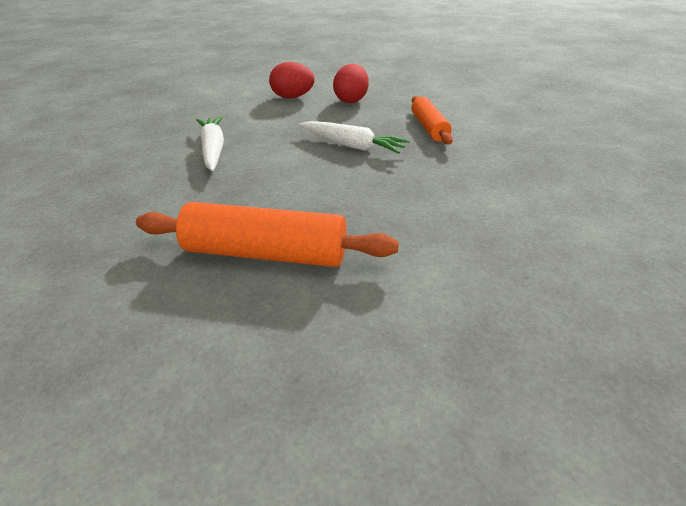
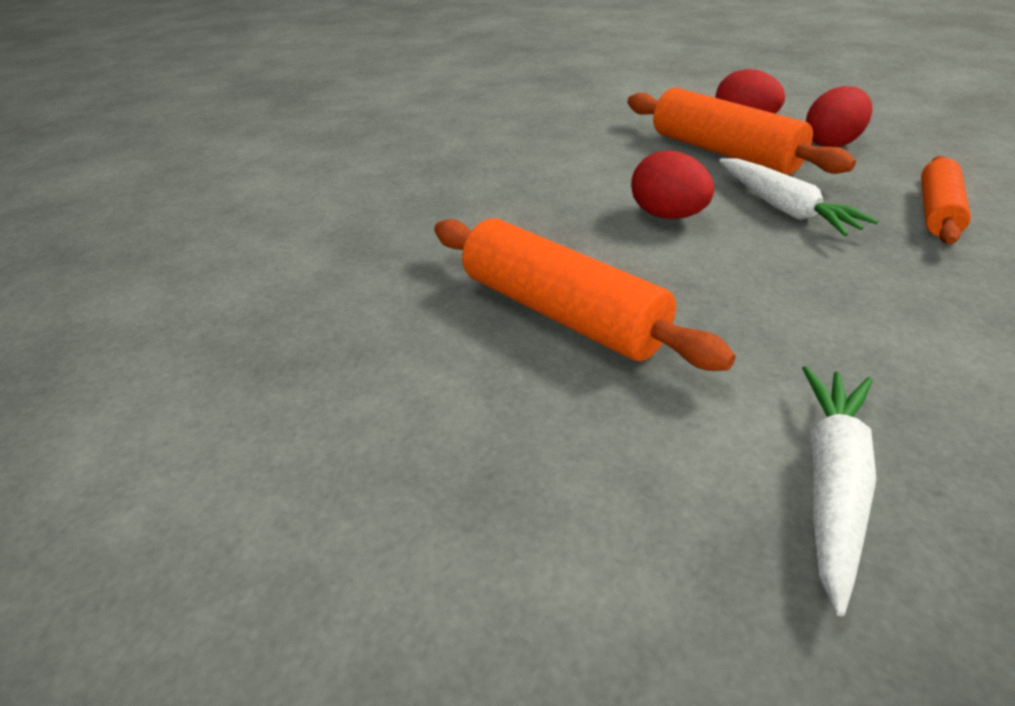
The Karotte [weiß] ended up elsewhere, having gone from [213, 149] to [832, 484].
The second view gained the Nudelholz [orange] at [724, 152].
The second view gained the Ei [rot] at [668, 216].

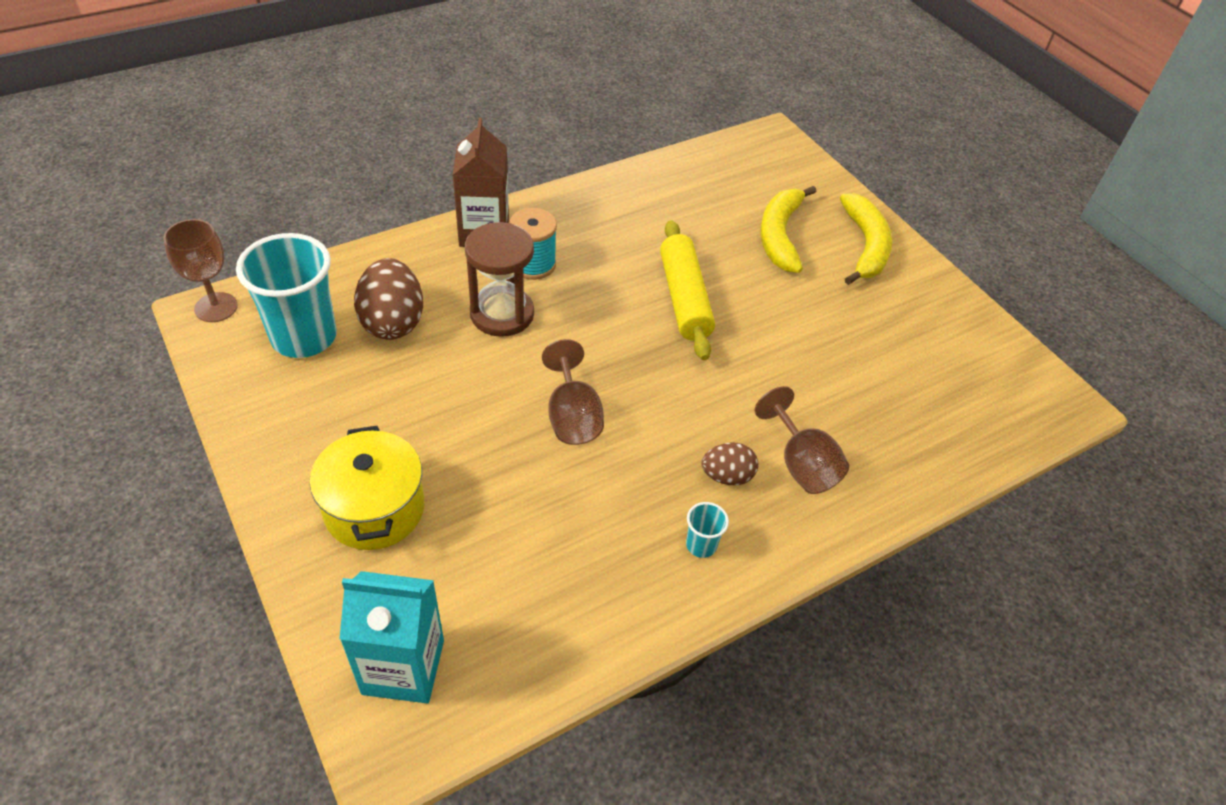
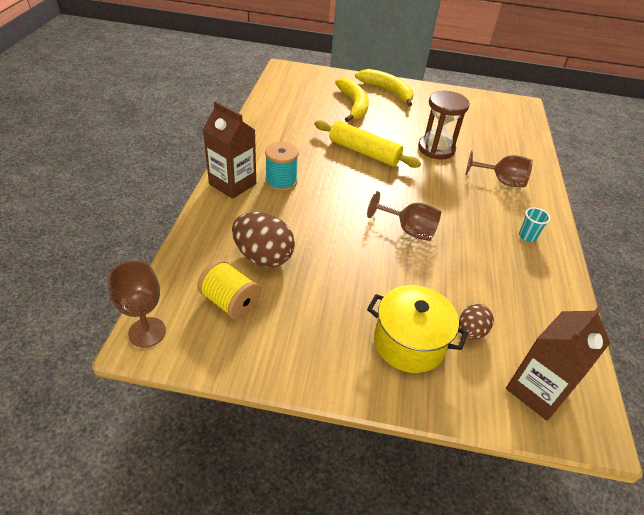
The Banane [gelb] at [780, 235] ended up facing another way, 150 degrees counterclockwise from before.
The Sanduhr [braun] ended up elsewhere, having gone from [502, 314] to [436, 149].
Where the Becher [türkis] stood at [304, 337], the Garnrolle [gelb] came to stand at [230, 302].
The Ei [braun] ended up elsewhere, having gone from [727, 476] to [471, 332].
What was the Getränkekarton [türkis] at [403, 667] turned into the Getränkekarton [braun] at [537, 390].

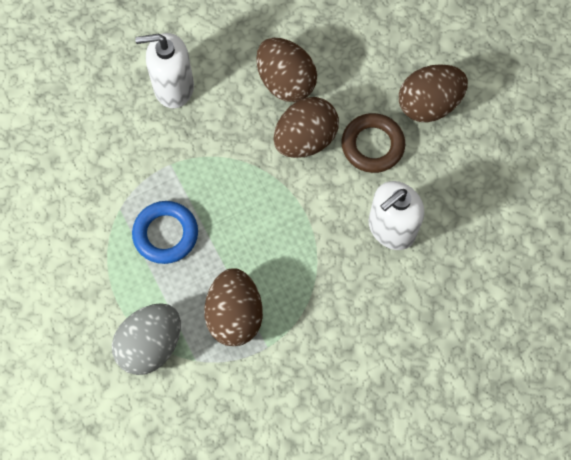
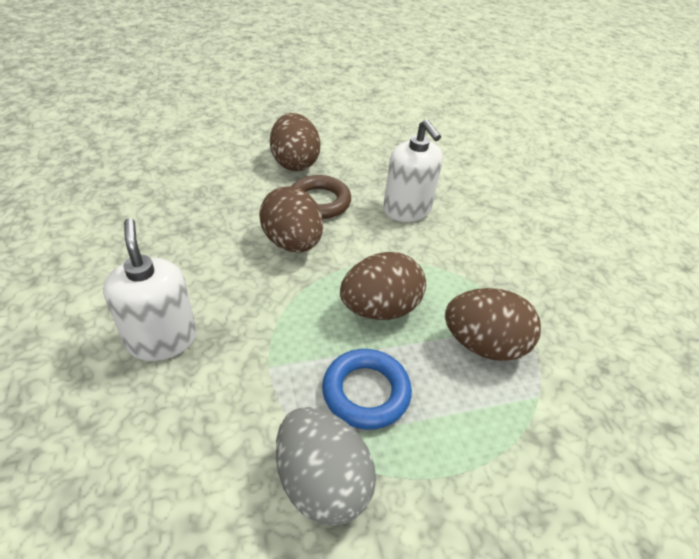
The Seifenspender [weiß] at [173, 87] ended up facing another way, 150 degrees clockwise from before.
The Ei [braun] ended up elsewhere, having gone from [285, 82] to [380, 309].
The Ei [grau] ended up elsewhere, having gone from [151, 345] to [322, 482].

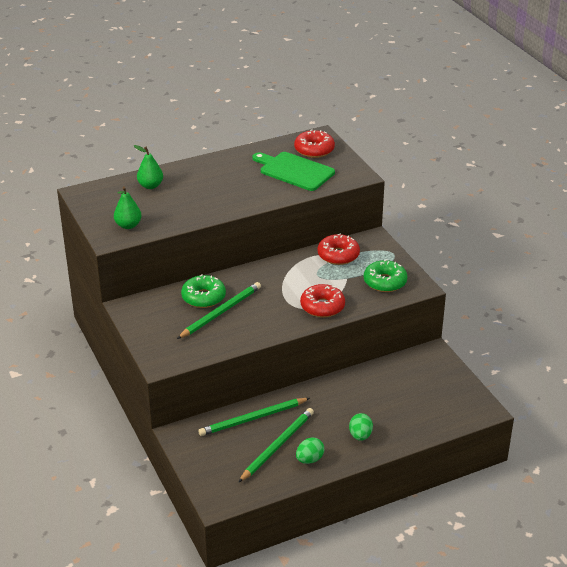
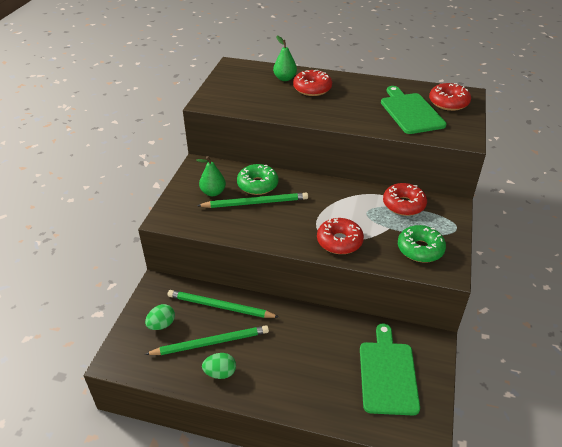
The Birne [grün] ended up elsewhere, having gone from [128, 225] to [213, 192].
The Ei [grün] ended up elsewhere, having gone from [360, 436] to [161, 325].
The second view gained the Donut [rot] at [312, 89].
The second view gained the Schneidebrett [grün] at [387, 374].

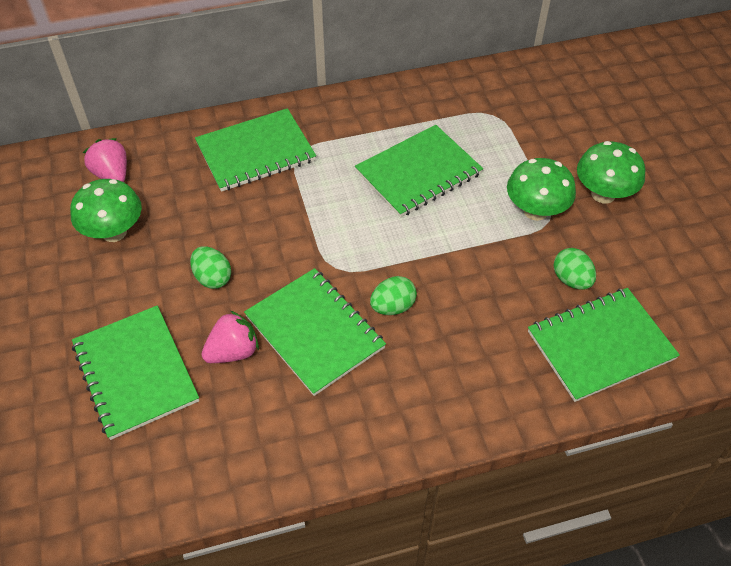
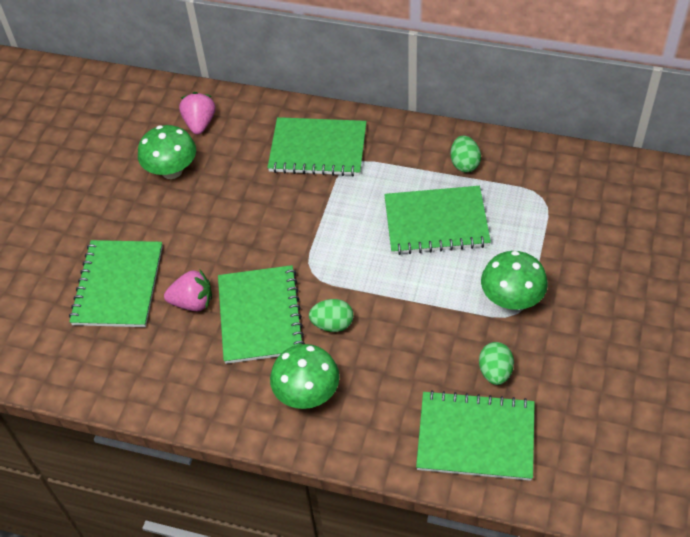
The Pilz [grün] ended up elsewhere, having gone from [603, 194] to [307, 393].
The Ei [grün] ended up elsewhere, having gone from [212, 278] to [464, 164].

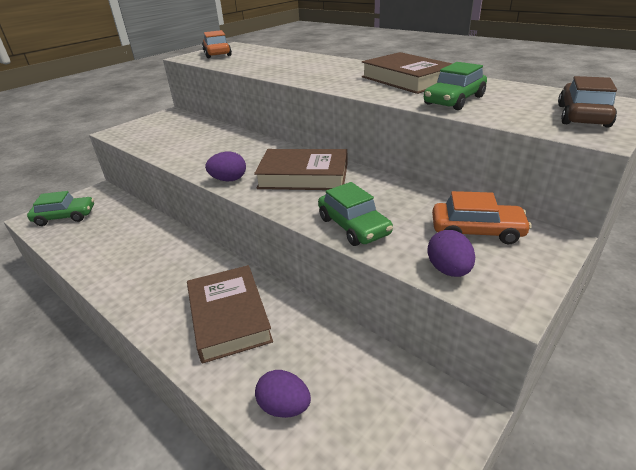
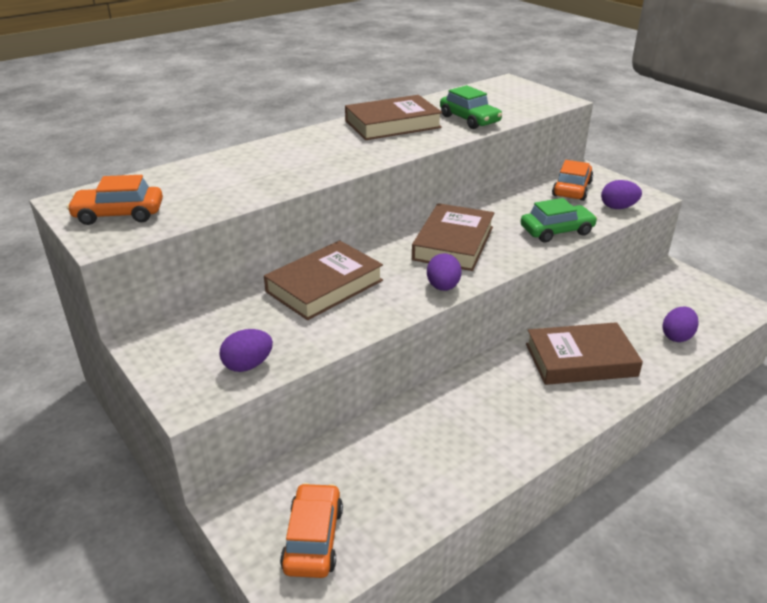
The second view lost the Auto [braun] at [582, 116].
What was the Auto [grün] at [65, 217] turned into the Auto [orange] at [313, 539].
The second view gained the Buch [braun] at [324, 286].
The second view gained the Ei [lila] at [248, 365].

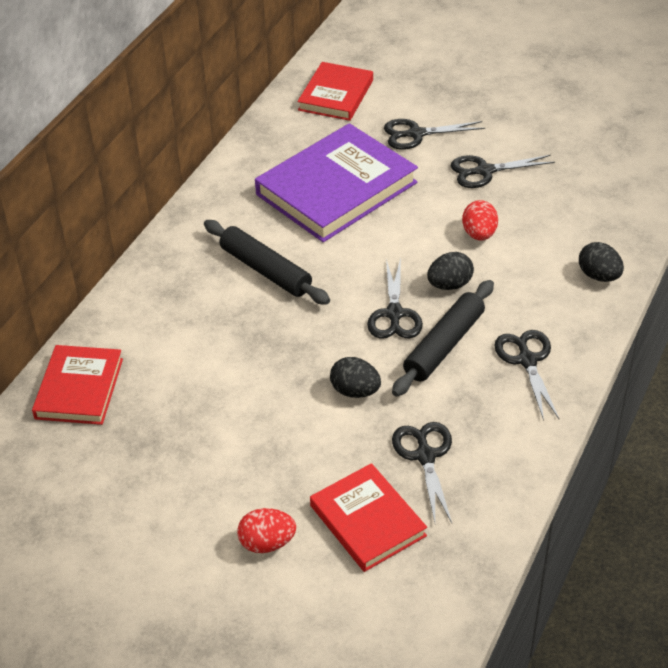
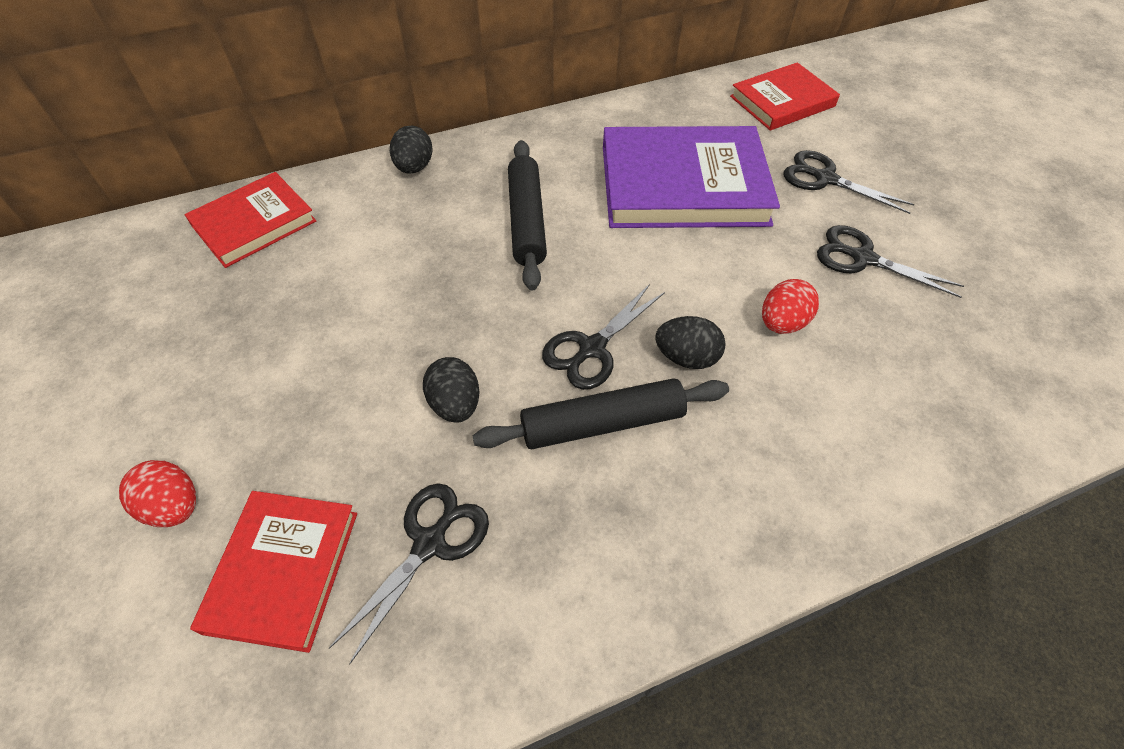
The Ei [schwarz] ended up elsewhere, having gone from [599, 276] to [414, 167].
The second view lost the Schere [schwarz] at [527, 360].

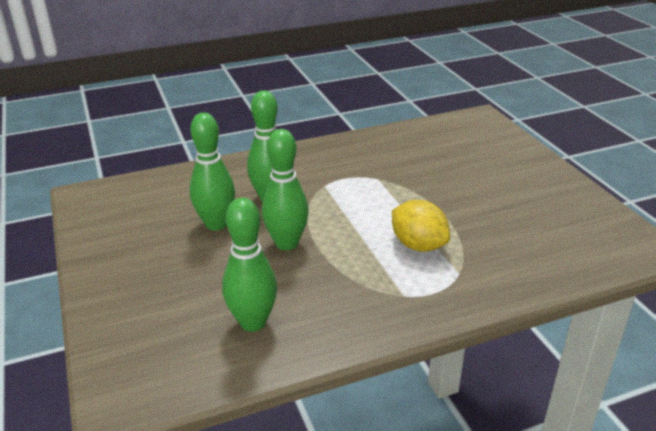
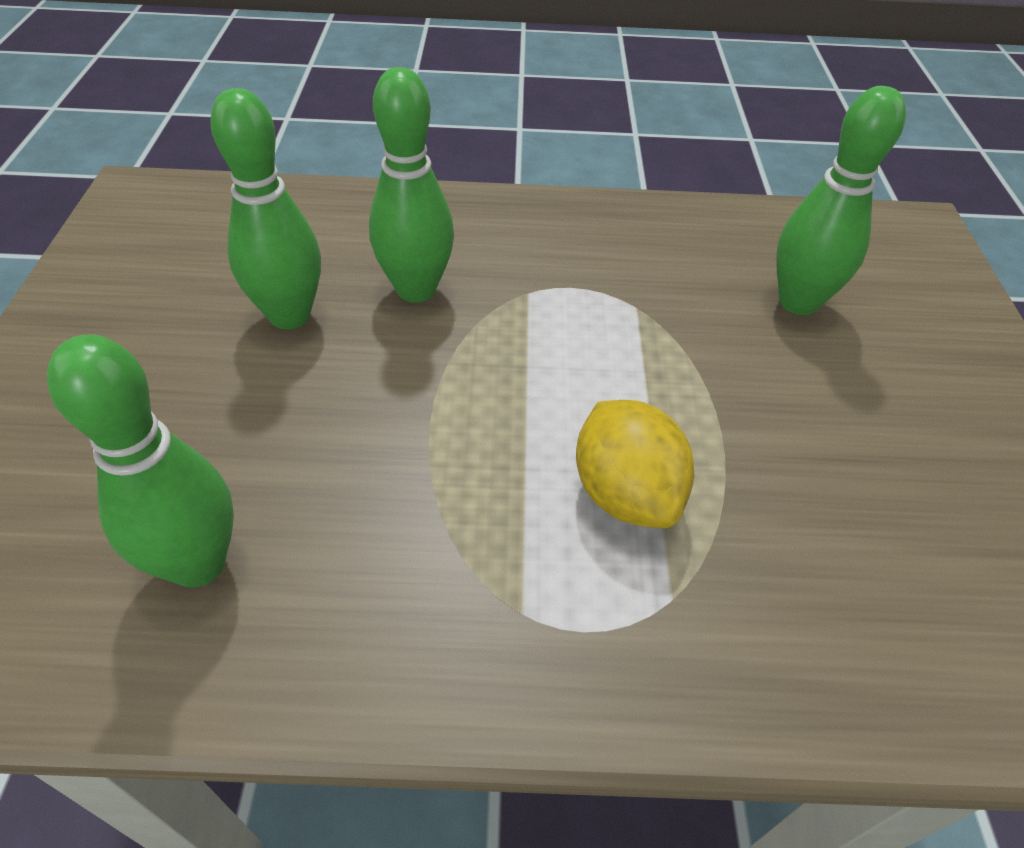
The Bowlingkegel [grün] ended up elsewhere, having gone from [286, 243] to [798, 302].

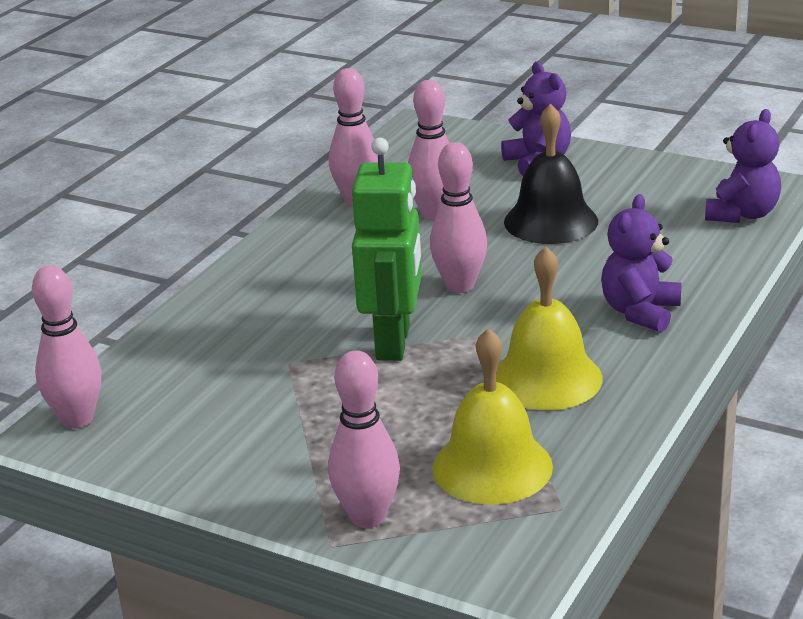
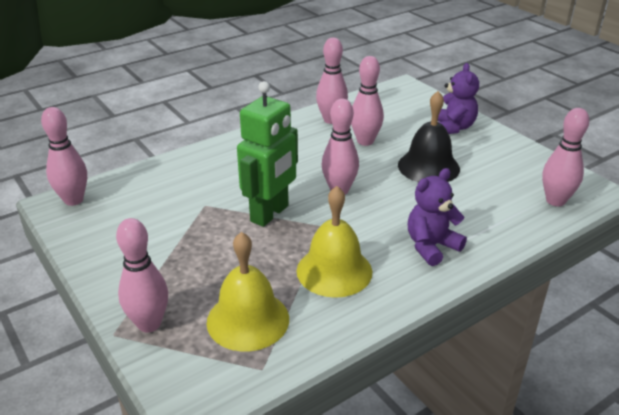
Where the Teddybär [lila] stood at [742, 214], the Bowlingkegel [rosa] came to stand at [555, 201].

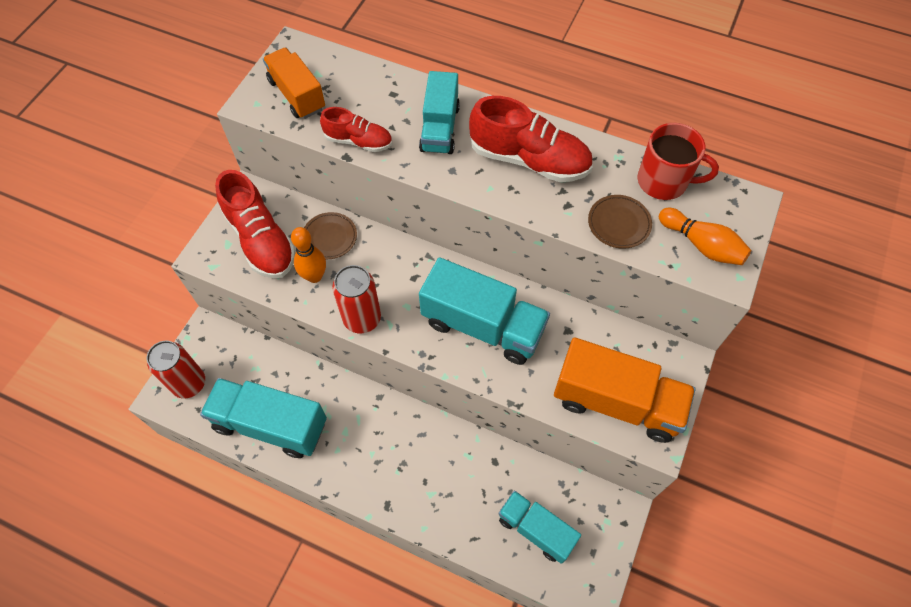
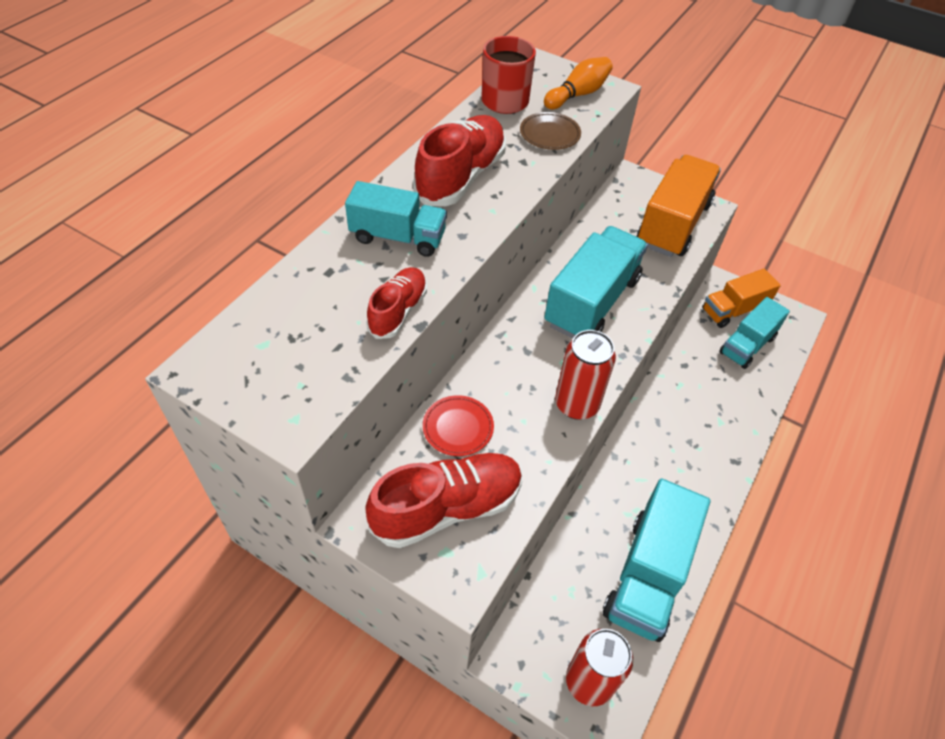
The Lastwagen [orange] ended up elsewhere, having gone from [297, 95] to [733, 310].
What was the Teller [braun] at [330, 237] turned into the Teller [rot] at [458, 428].
The second view lost the Bowlingkegel [orange] at [314, 276].

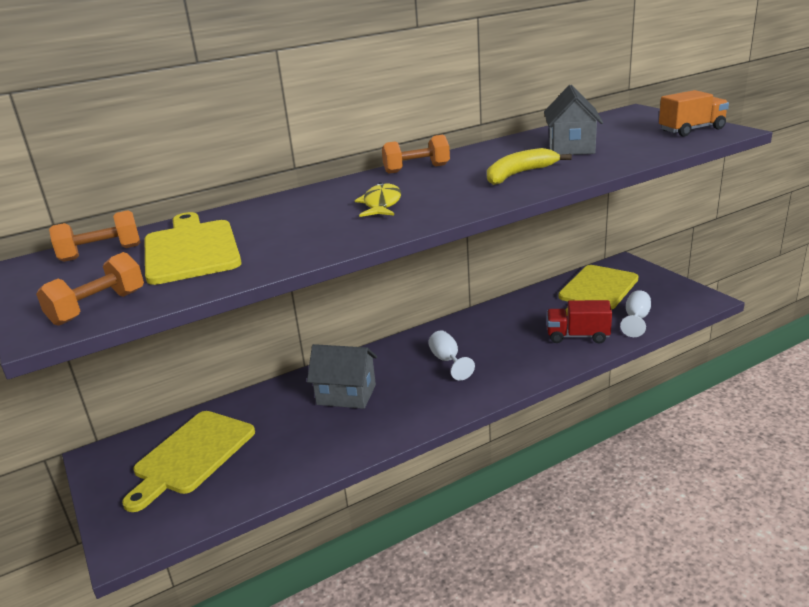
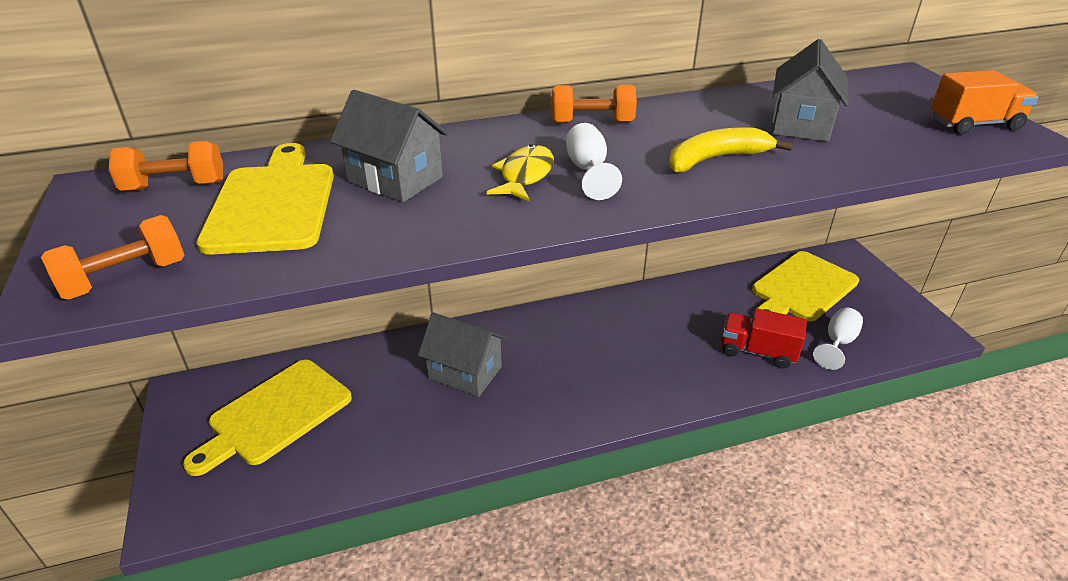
The Kelch [weiß] ended up elsewhere, having gone from [448, 361] to [588, 171].
The second view gained the Haus [grau] at [395, 179].

